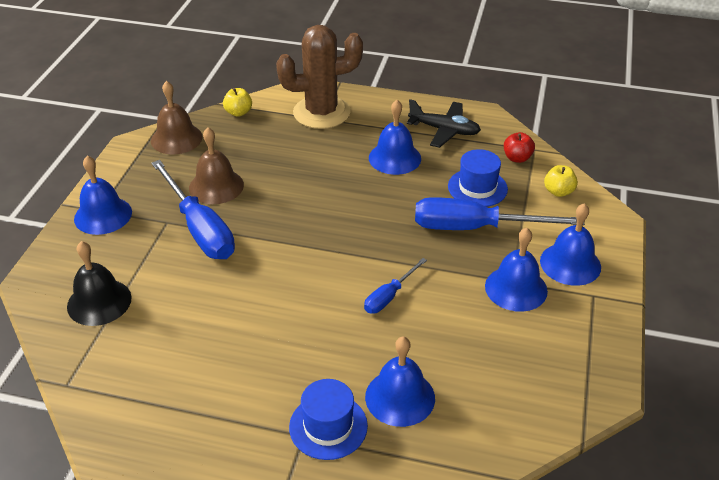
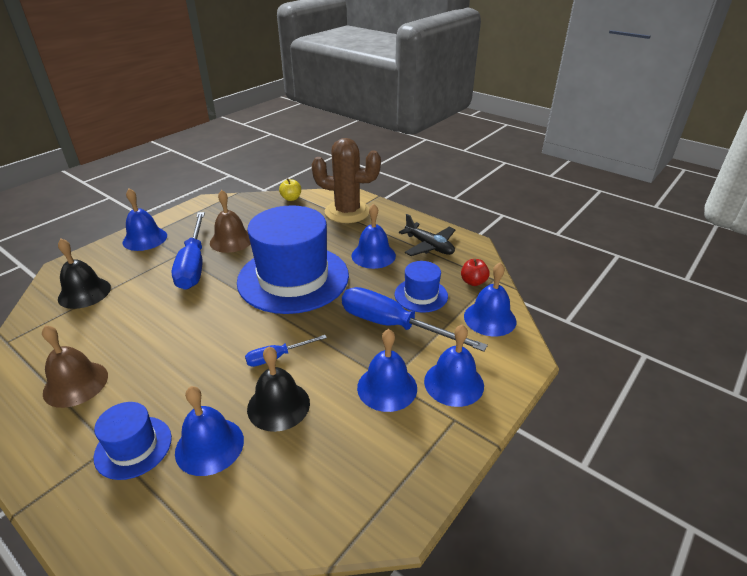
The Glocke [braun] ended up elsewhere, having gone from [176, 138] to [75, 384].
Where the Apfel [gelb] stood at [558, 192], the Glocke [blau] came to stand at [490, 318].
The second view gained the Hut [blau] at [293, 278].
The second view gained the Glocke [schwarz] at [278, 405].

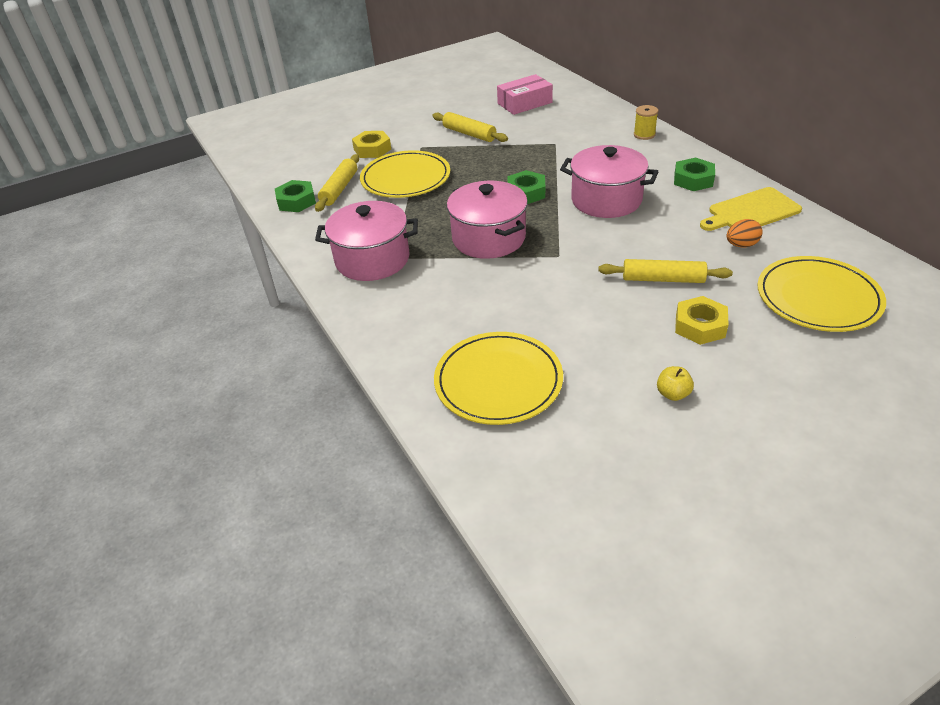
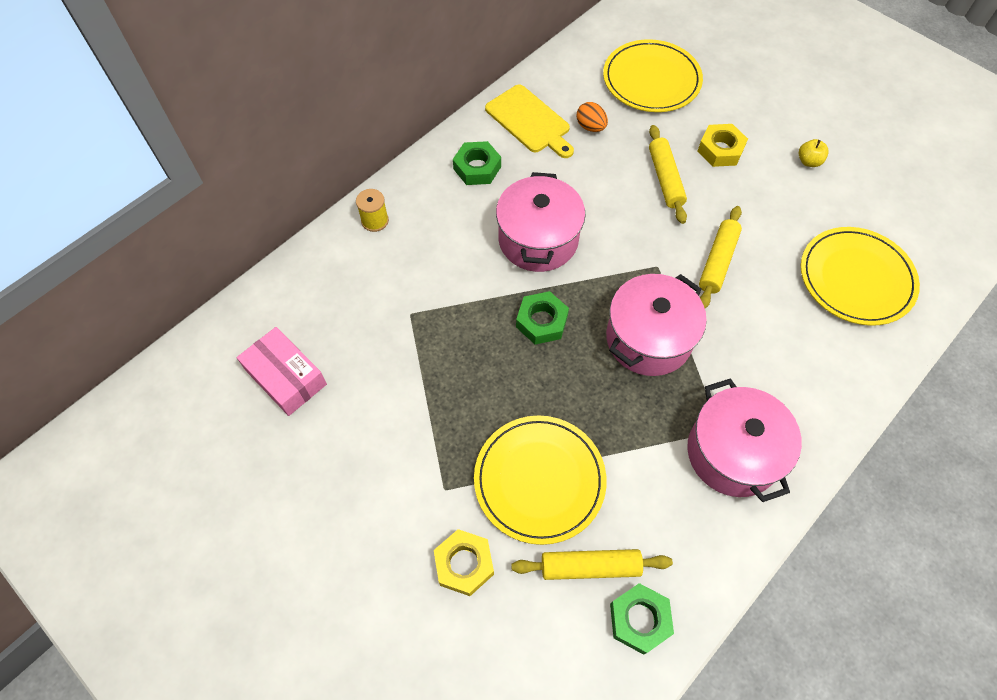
The Nudelholz [gelb] ended up elsewhere, having gone from [469, 134] to [717, 261].

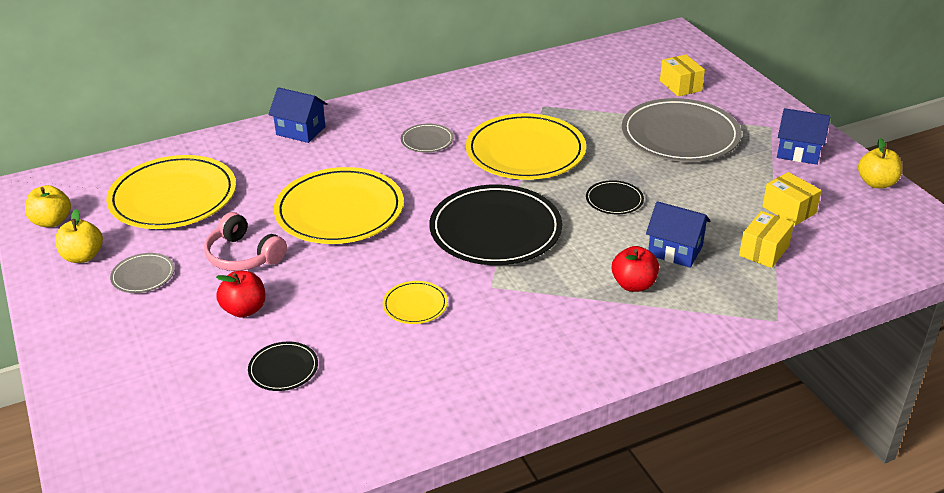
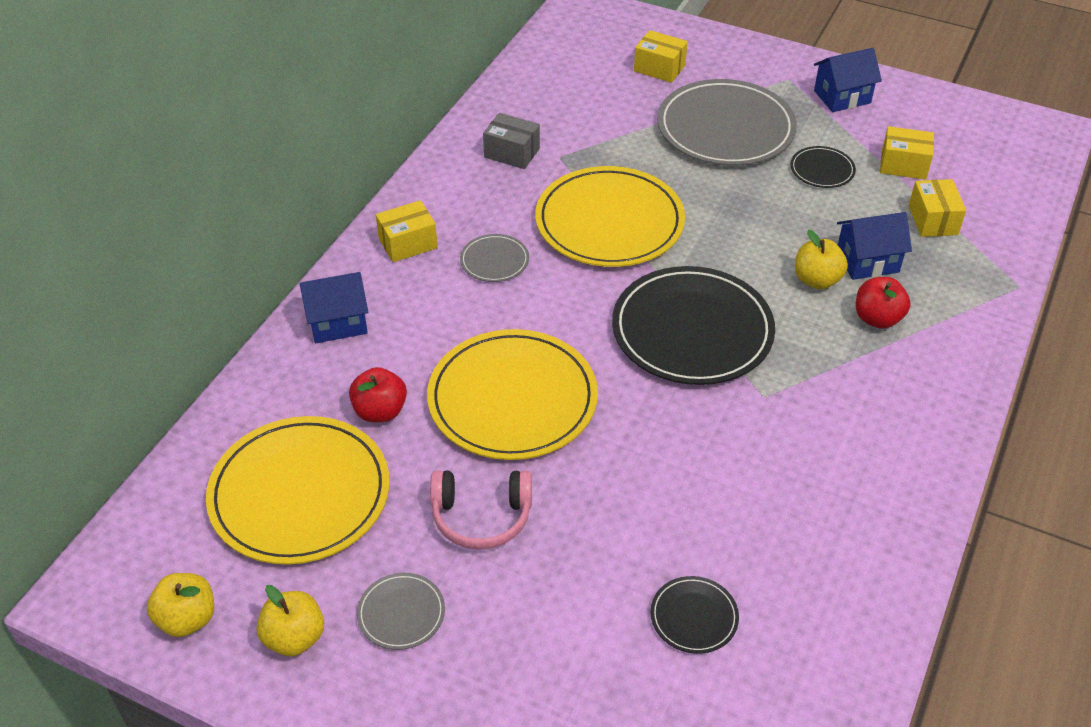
The Apfel [gelb] ended up elsewhere, having gone from [876, 183] to [816, 280].
The Teller [schwarz] ended up elsewhere, having gone from [614, 200] to [822, 170].
The Apfel [rot] ended up elsewhere, having gone from [244, 309] to [380, 411].
The second view lost the Teller [gelb] at [415, 305].
The second view gained the Schachtel [grau] at [512, 153].
The second view gained the Schachtel [gelb] at [408, 243].

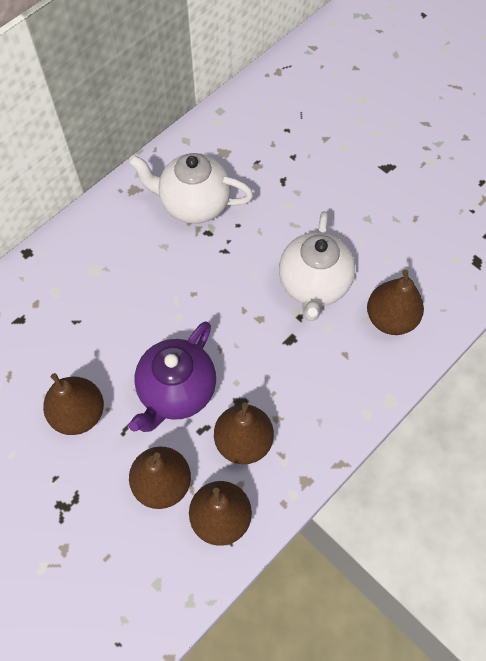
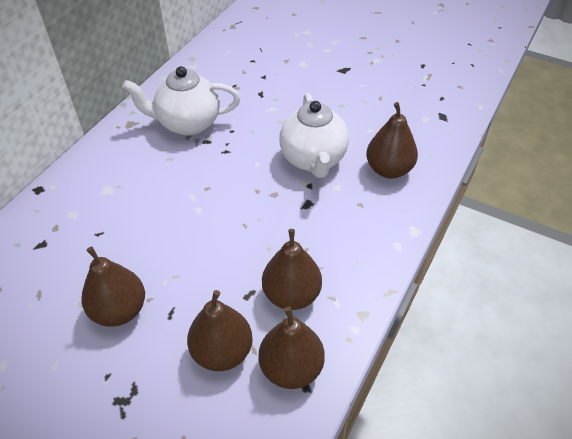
The second view lost the Teekanne [lila] at [176, 392].

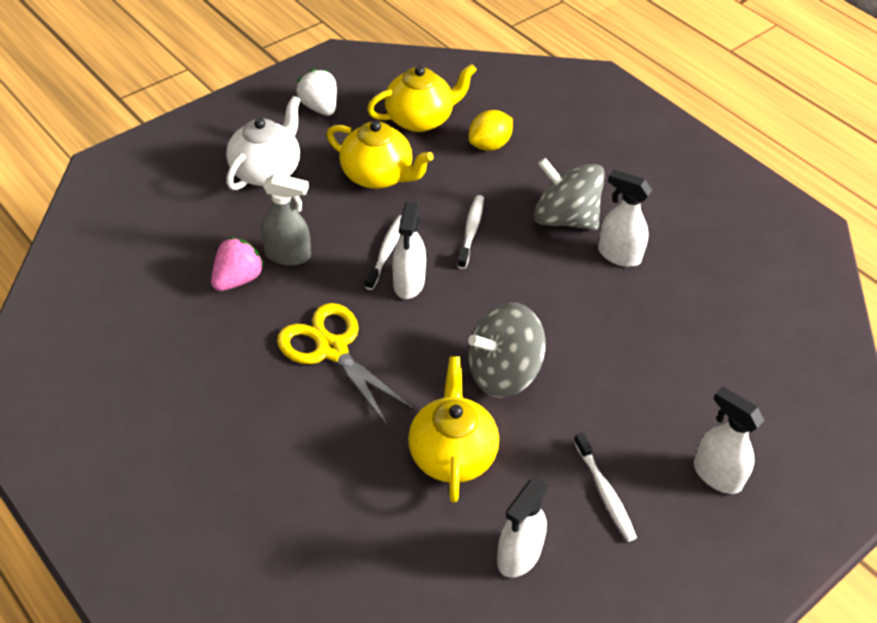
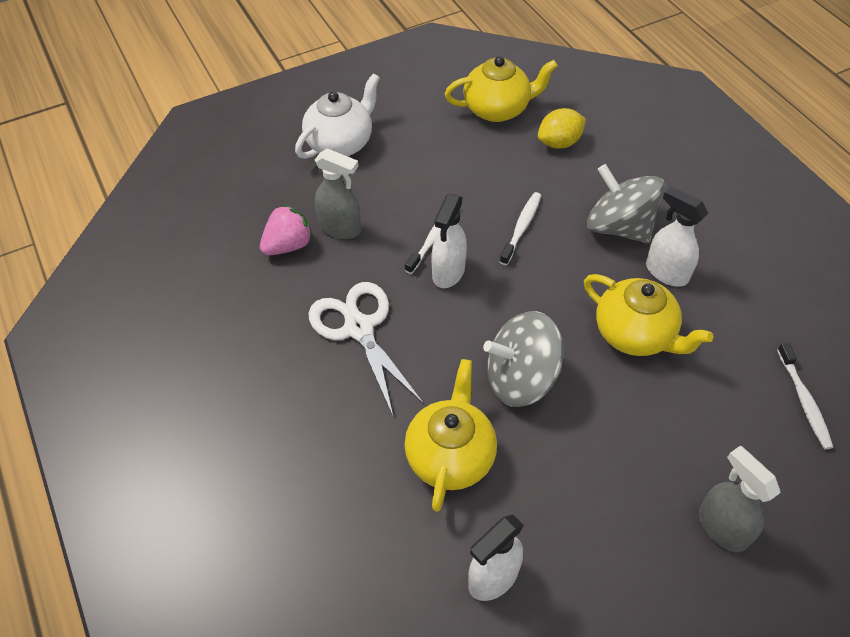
The second view lost the Erdbeere [weiß] at [319, 107].
The Teekanne [gelb] ended up elsewhere, having gone from [378, 176] to [635, 334].
What was the Schere [gelb] at [331, 349] turned into the Schere [weiß] at [359, 328].
What was the Sprühflasche [weiß] at [716, 475] turned into the Sprühflasche [grau] at [721, 527].
The Zahnbürste [weiß] ended up elsewhere, having gone from [605, 492] to [804, 401].

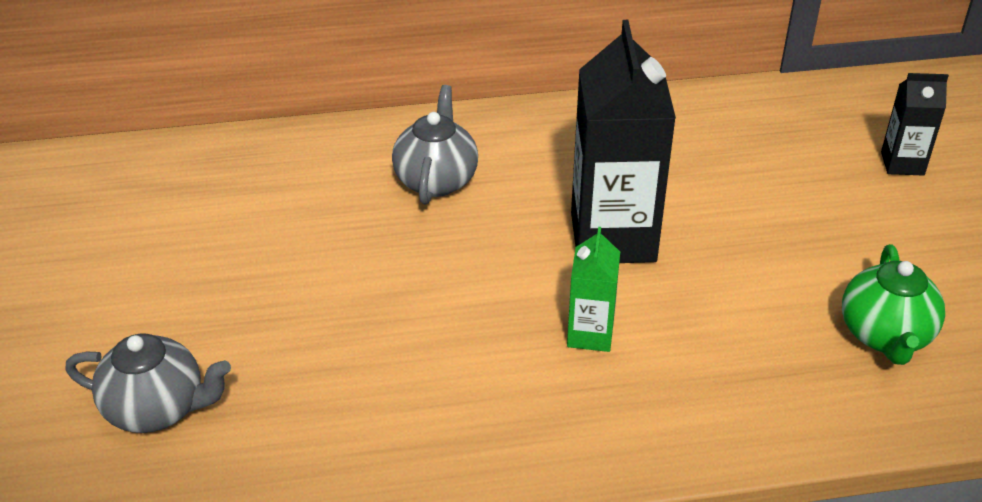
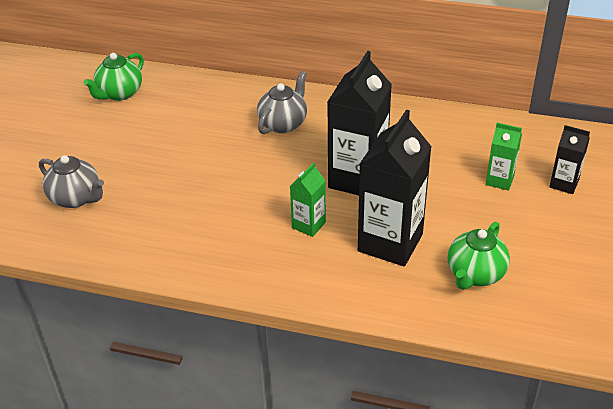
The second view gained the Teekanne [grün] at [119, 94].
The second view gained the Getränkekarton [schwarz] at [390, 243].
The second view gained the Getränkekarton [grün] at [499, 180].

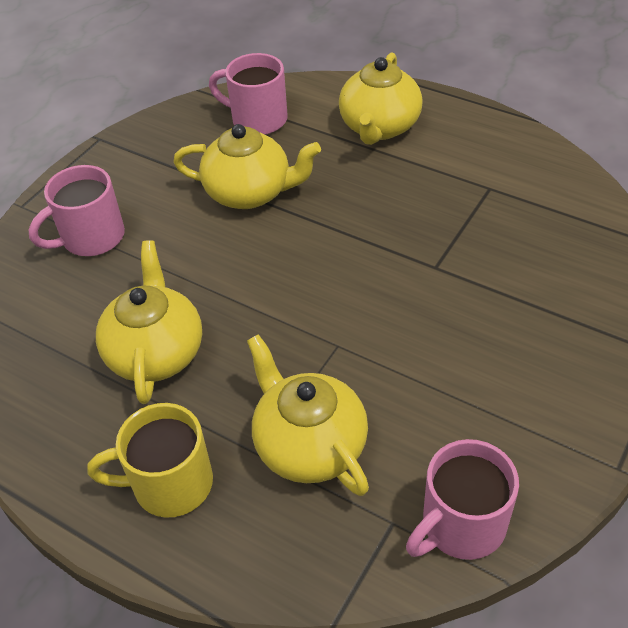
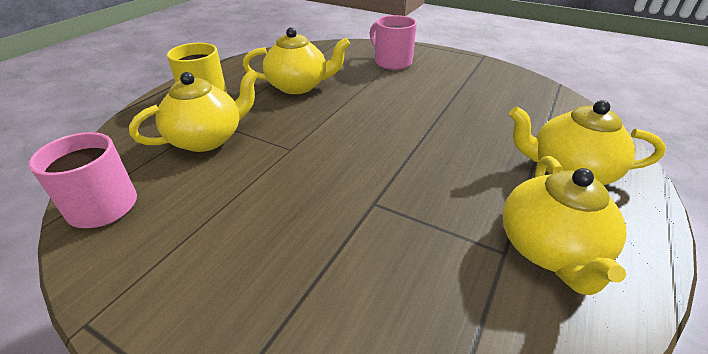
The second view lost the Tasse [rosa] at [257, 119].
The Teekanne [gelb] ended up elsewhere, having gone from [250, 192] to [549, 250].

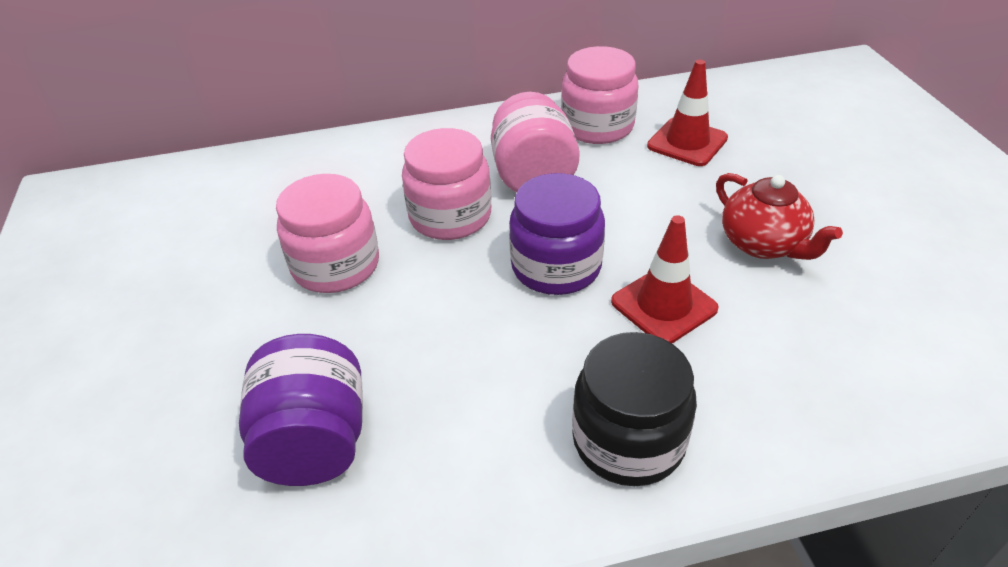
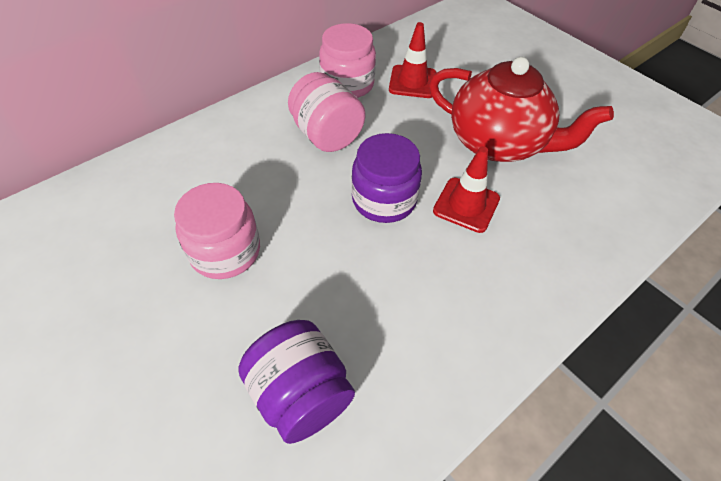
The second view lost the Einmachglas [rosa] at [450, 216].
The size of the Teekanne [rot] at [763, 244] changed by a factor of 1.74.
The second view lost the Einmachglas [schwarz] at [628, 440].

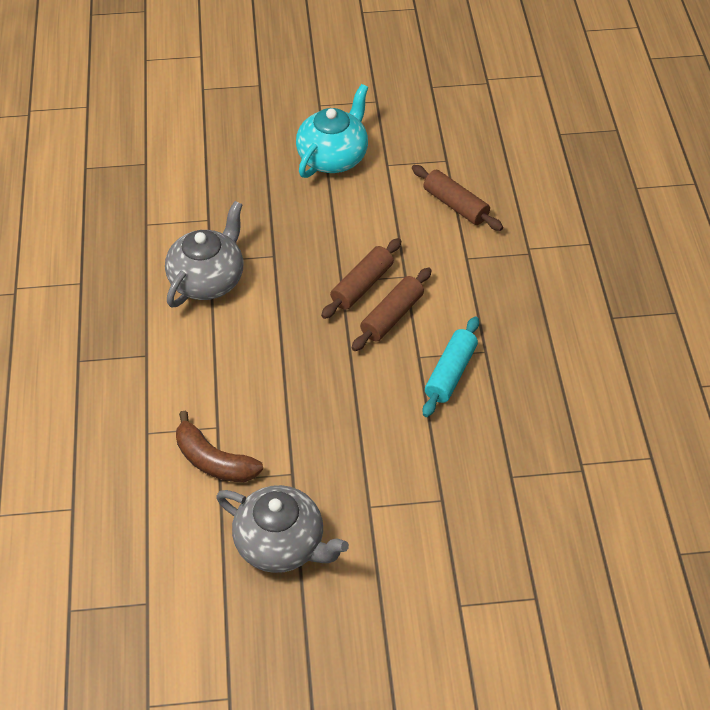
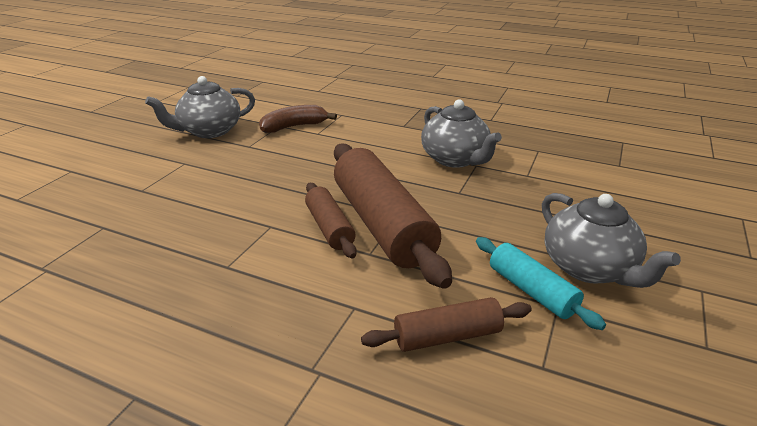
What was the Teekanne [türkis] at [333, 157] turned into the Teekanne [grau] at [589, 268].
The size of the Nudelholz [braun] at [362, 285] changed by a factor of 1.92.
The Nudelholz [türkis] ended up elsewhere, having gone from [450, 373] to [531, 291].

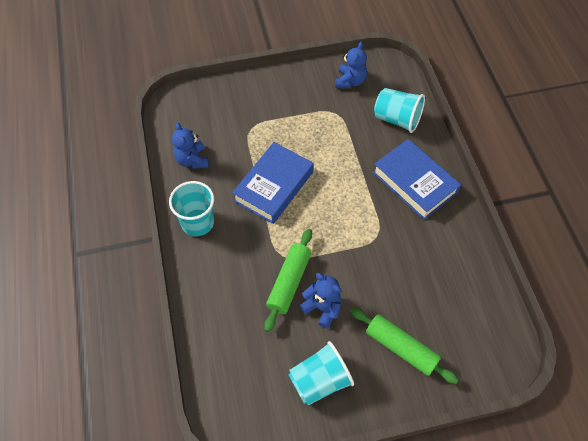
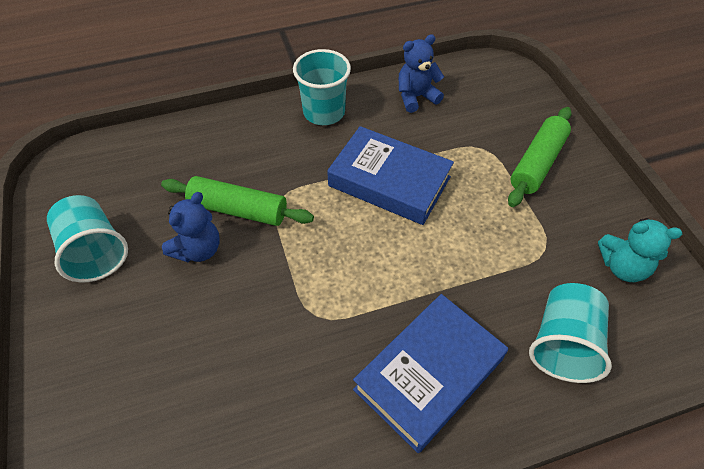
What was the Teddybär [blau] at [350, 81] turned into the Teddybär [türkis] at [622, 267].
The Nudelholz [grün] ended up elsewhere, having gone from [401, 348] to [537, 163].

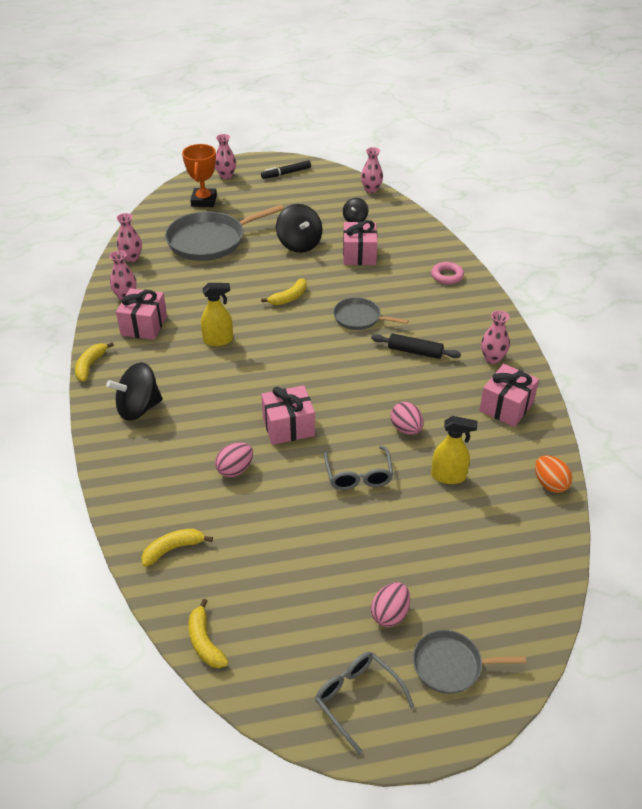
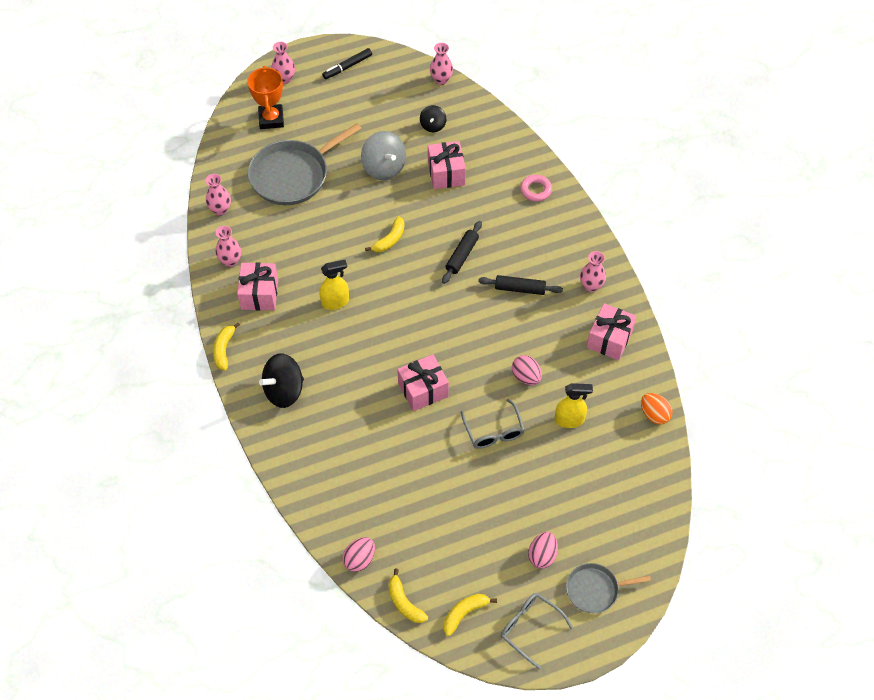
What was the Kreisel [schwarz] at [299, 244] turned into the Kreisel [grau] at [384, 167].
Where the Pfanne [grau] stood at [359, 318], the Nudelholz [schwarz] came to stand at [462, 255].
The Ei [rosa] ended up elsewhere, having gone from [235, 469] to [359, 559].
The Banane [gelb] ended up elsewhere, having gone from [173, 549] to [464, 613].

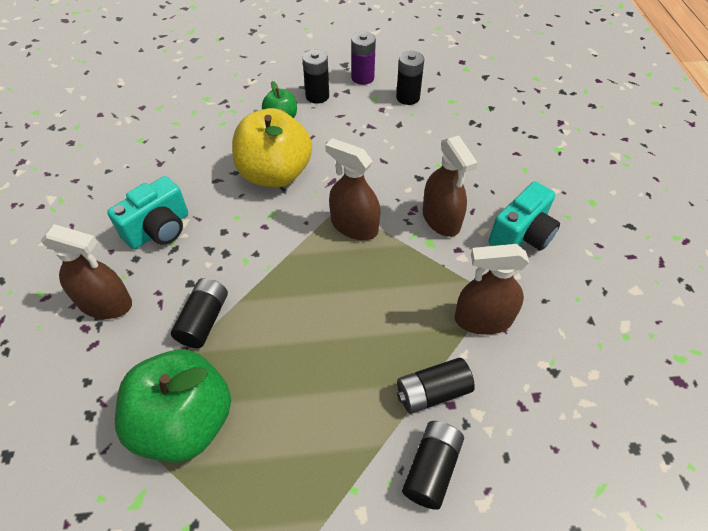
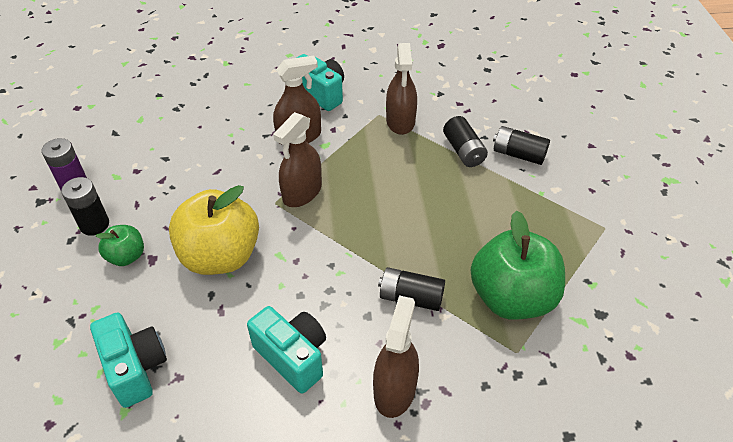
The second view lost the Batterie [schwarz] at [408, 97].
The second view gained the Kamera [türkis] at [135, 368].

